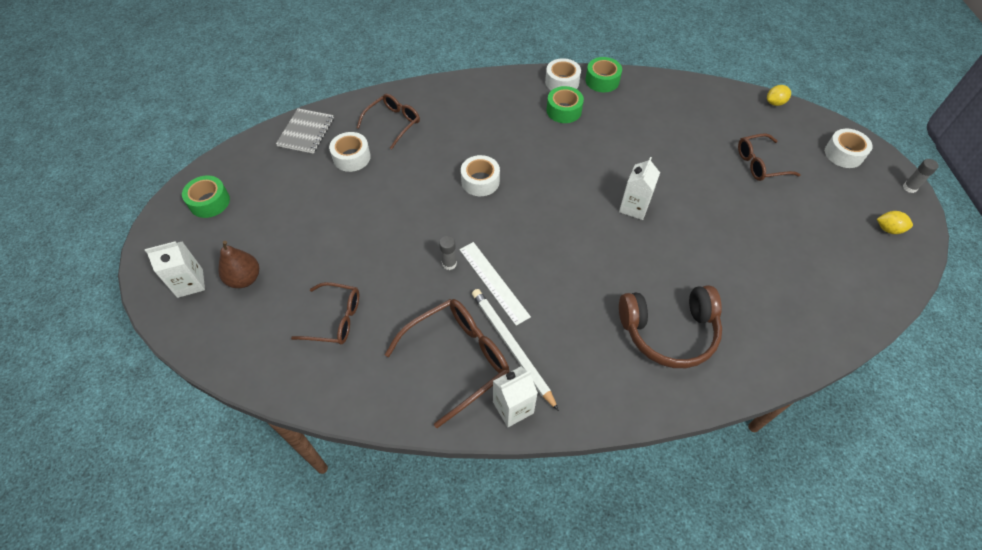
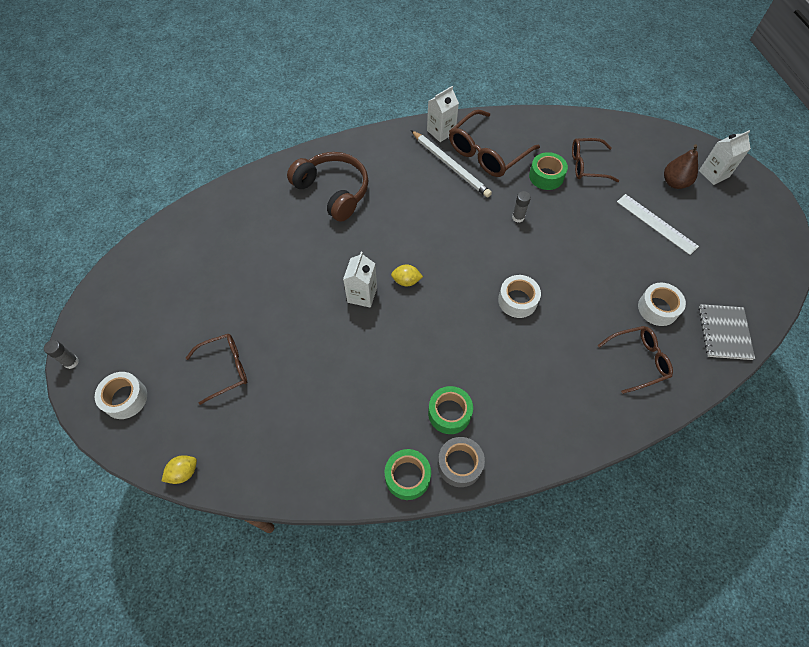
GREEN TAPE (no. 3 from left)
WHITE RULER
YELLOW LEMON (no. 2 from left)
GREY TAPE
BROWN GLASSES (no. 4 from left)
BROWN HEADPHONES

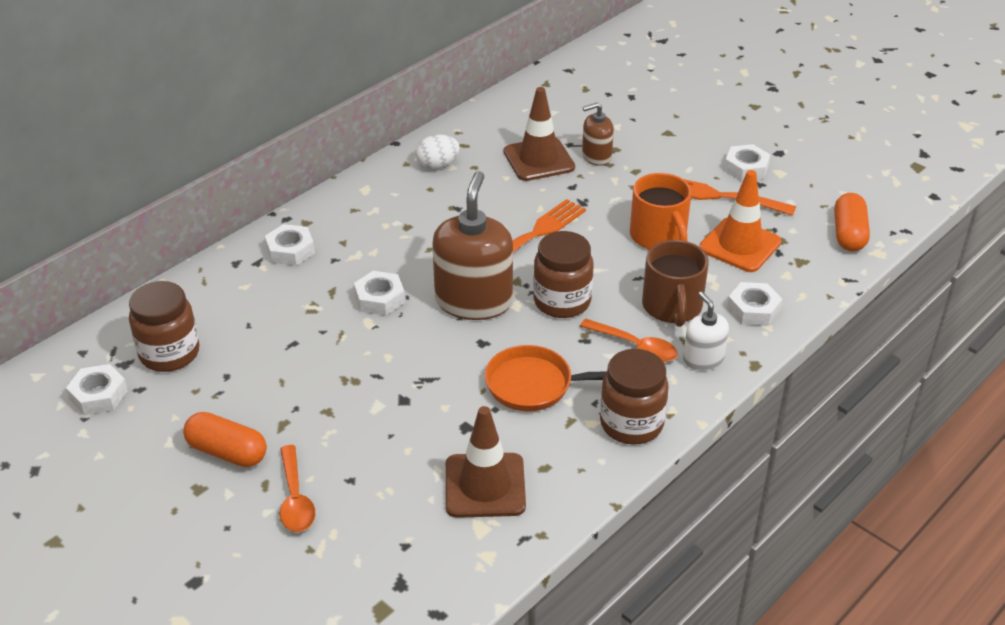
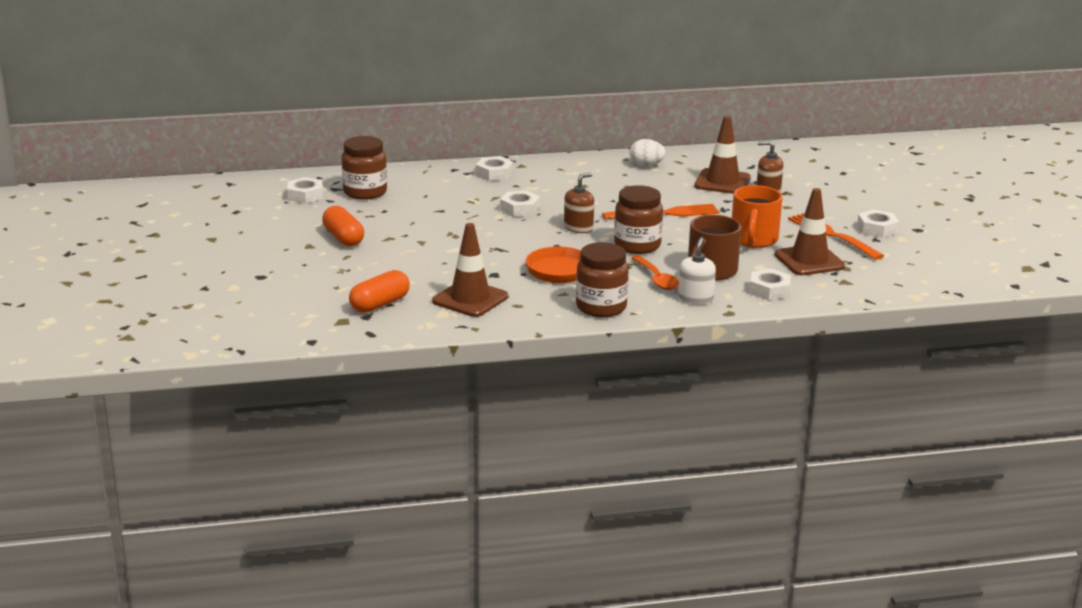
ORANGE SPOON (no. 1 from left in the first image)
ORANGE CAPSULE (no. 2 from left)
BROWN TRAFFIC CONE (no. 3 from left)
BROWN SOAP DISPENSER (no. 1 from left)

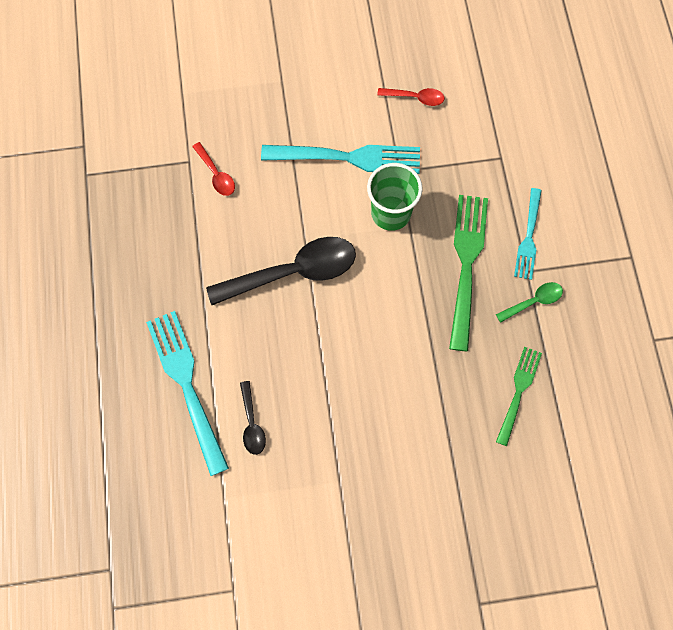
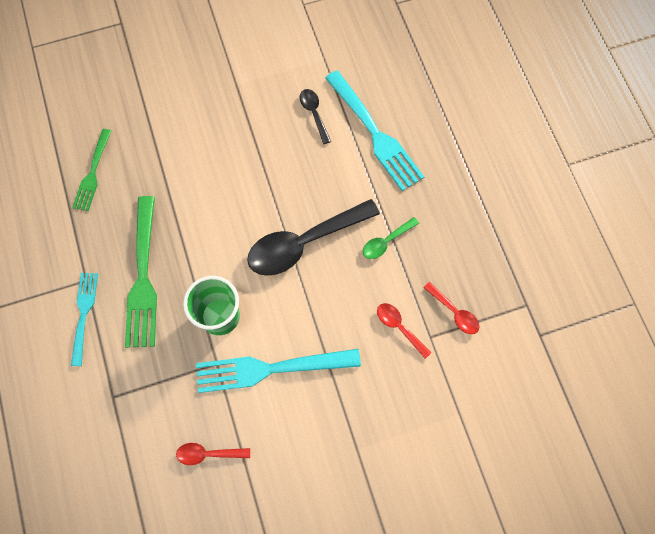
RED SPOON (no. 3 from left)
GREEN SPOON

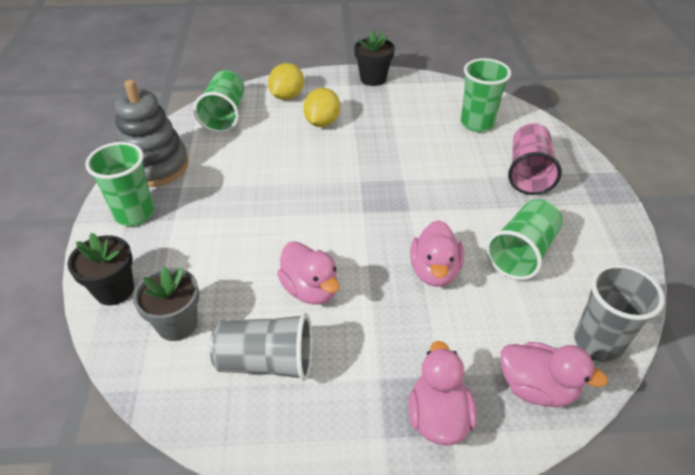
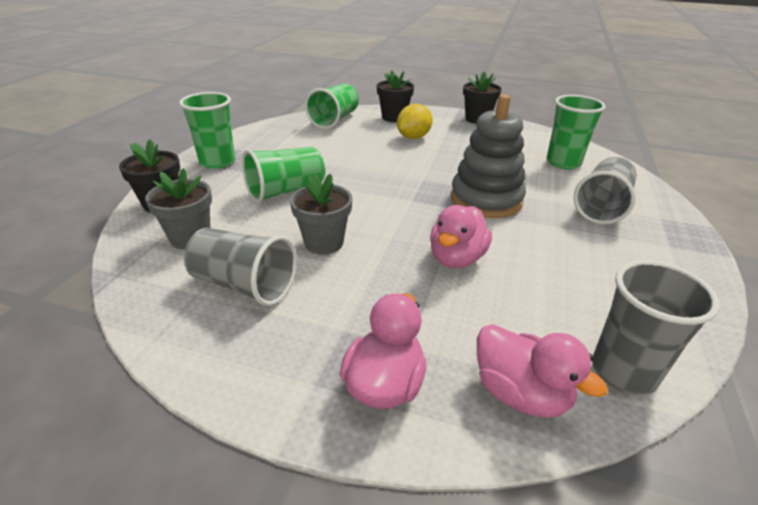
GREY STACKING TOY
GREEN CUP (no. 2 from left)
BLACK FLOWER POT (no. 2 from left)
GREY FLOWER POT (no. 2 from left)
GREY CUP (no. 2 from left)

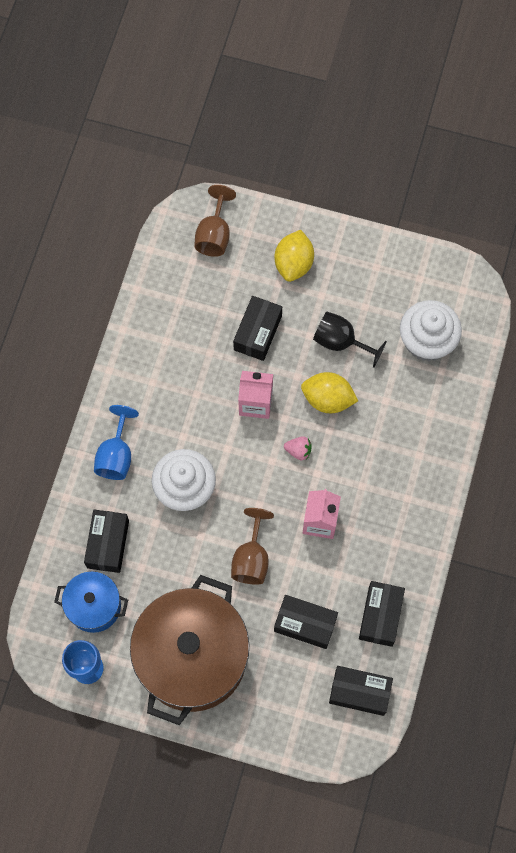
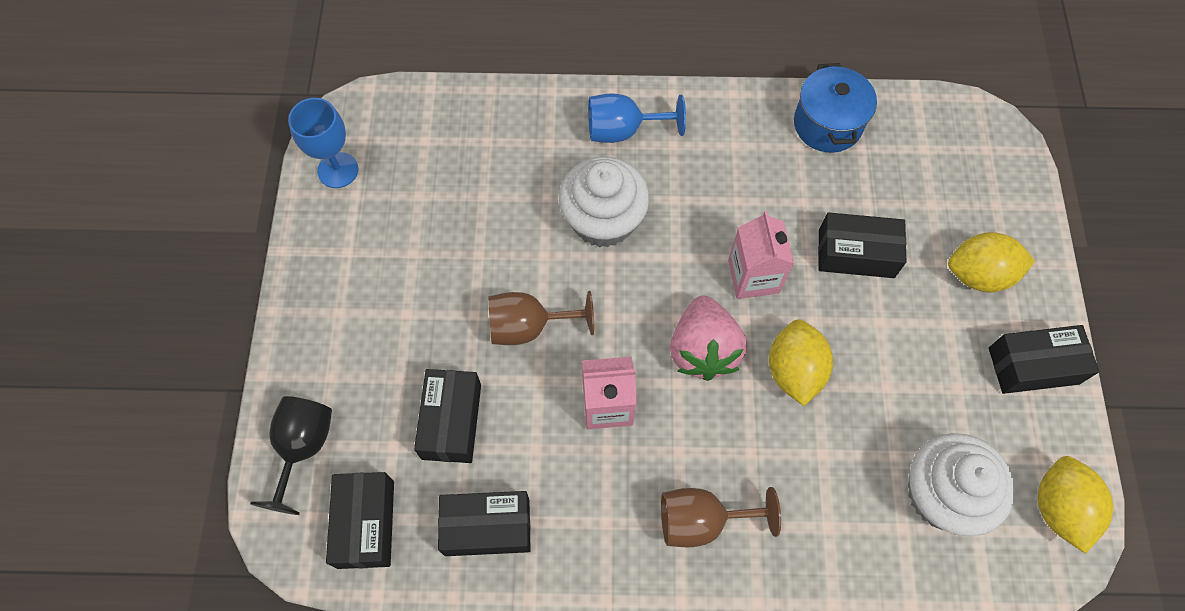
BROWN POT
YELLOW LEMON (no. 3 from left)
BLUE POT
BLACK BOX (no. 5 from left)
BROWN GOBLET (no. 2 from left)
BLACK GOBLET
PINK STRAWBERRY

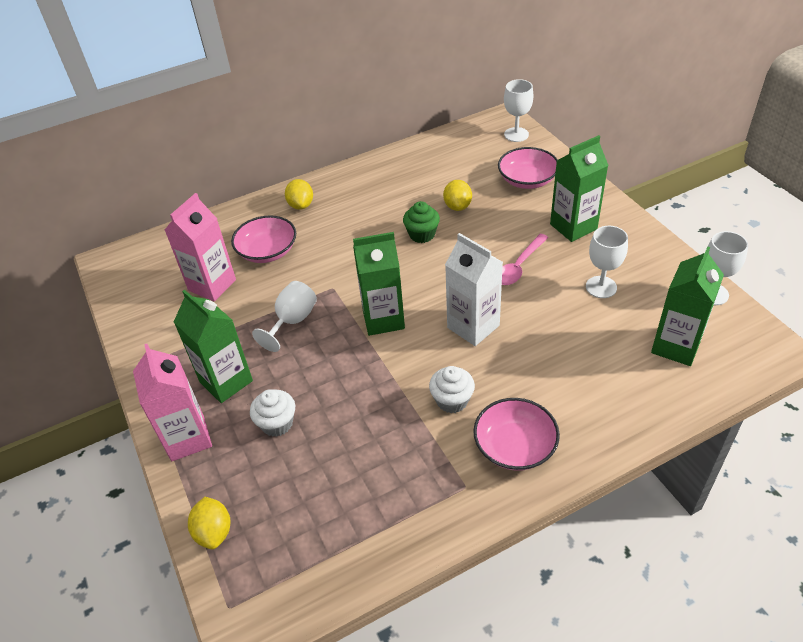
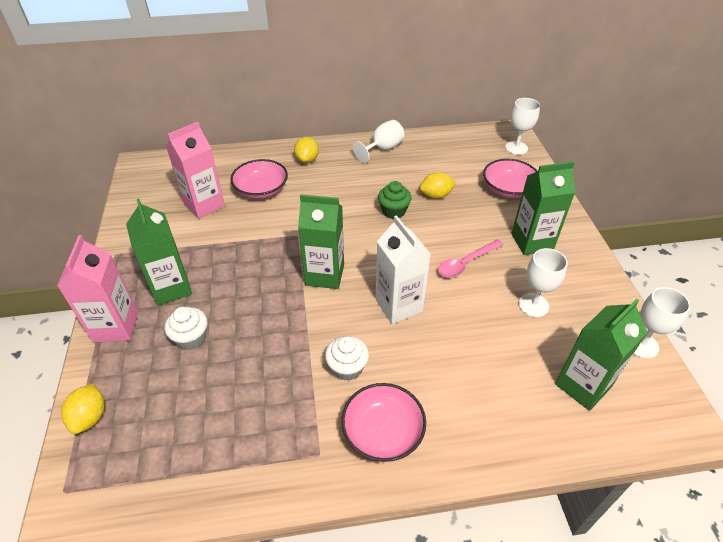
WHITE GOBLET (no. 1 from left)
YELLOW LEMON (no. 3 from left)

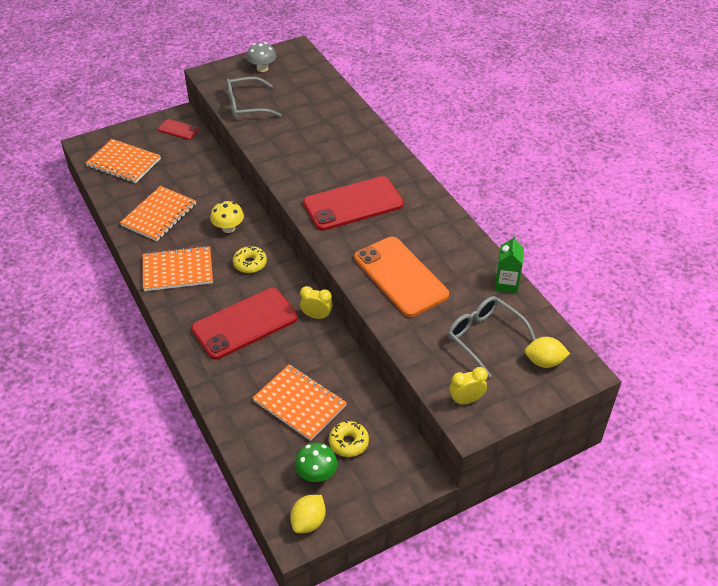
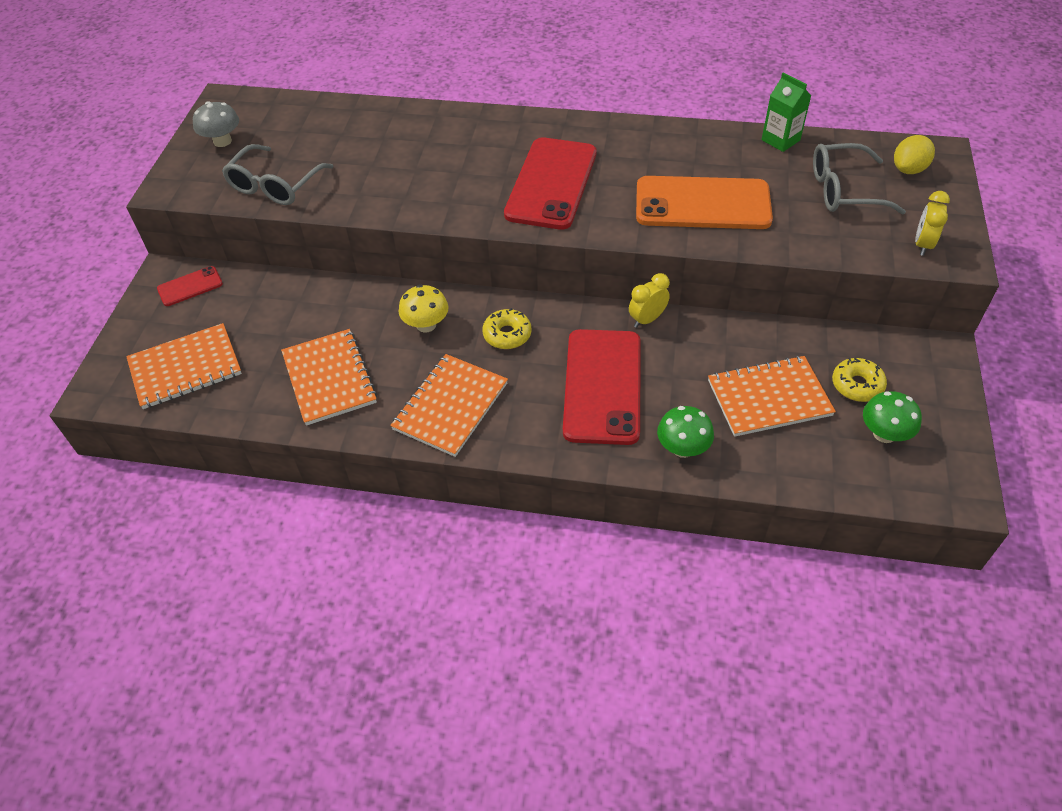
YELLOW LEMON (no. 1 from left in the first image)
GREEN MUSHROOM (no. 1 from left)

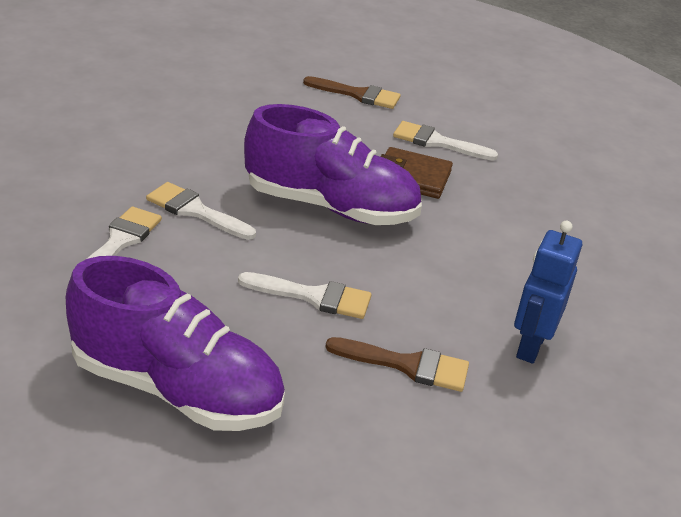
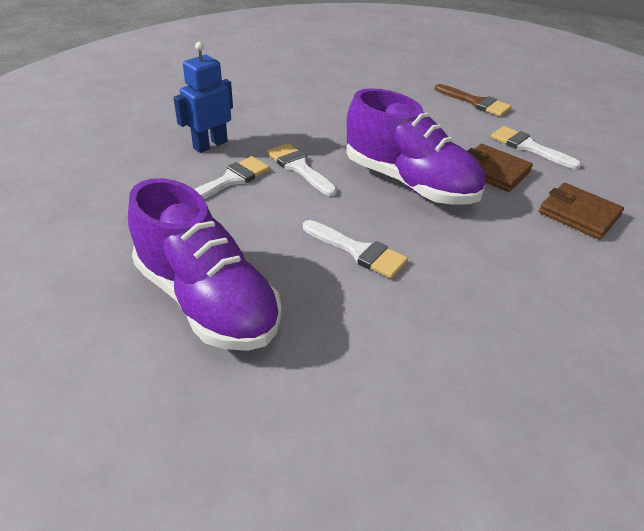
BROWN BRUSH (no. 2 from left in the first image)
BROWN WALLET (no. 2 from left)
BLUE ROBOT

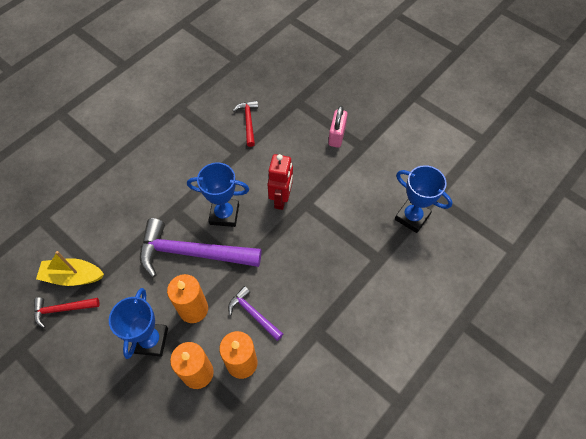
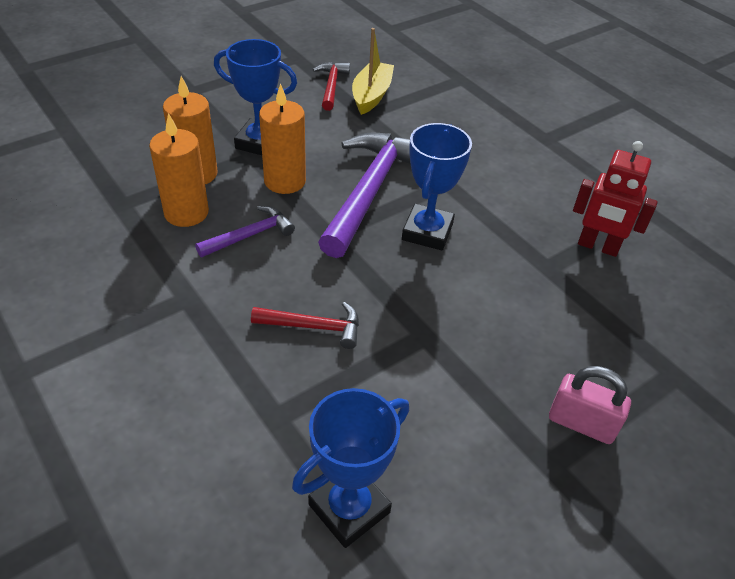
RED HAMMER (no. 1 from left)
RED ROBOT

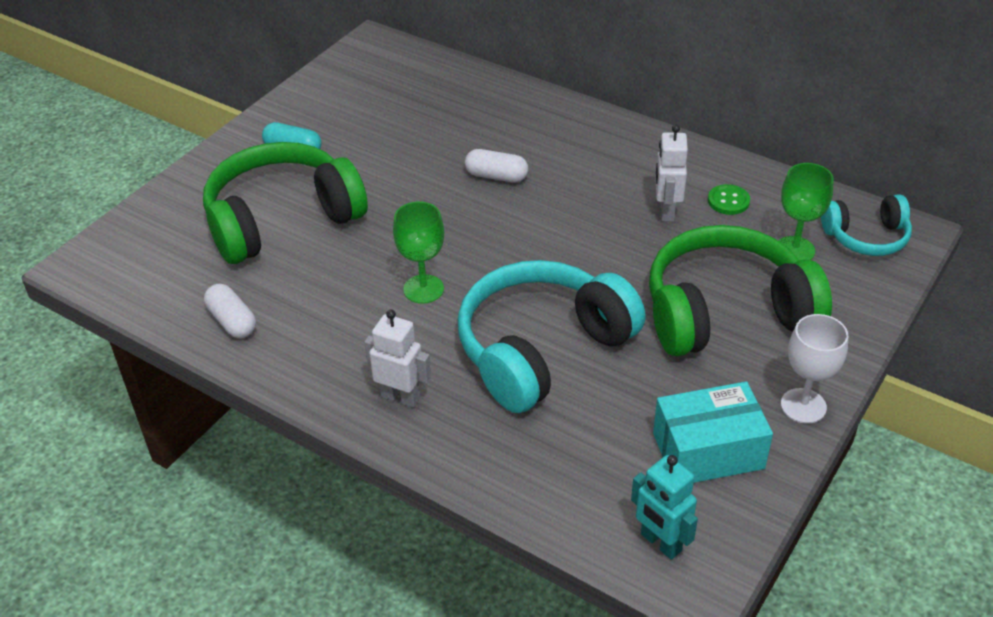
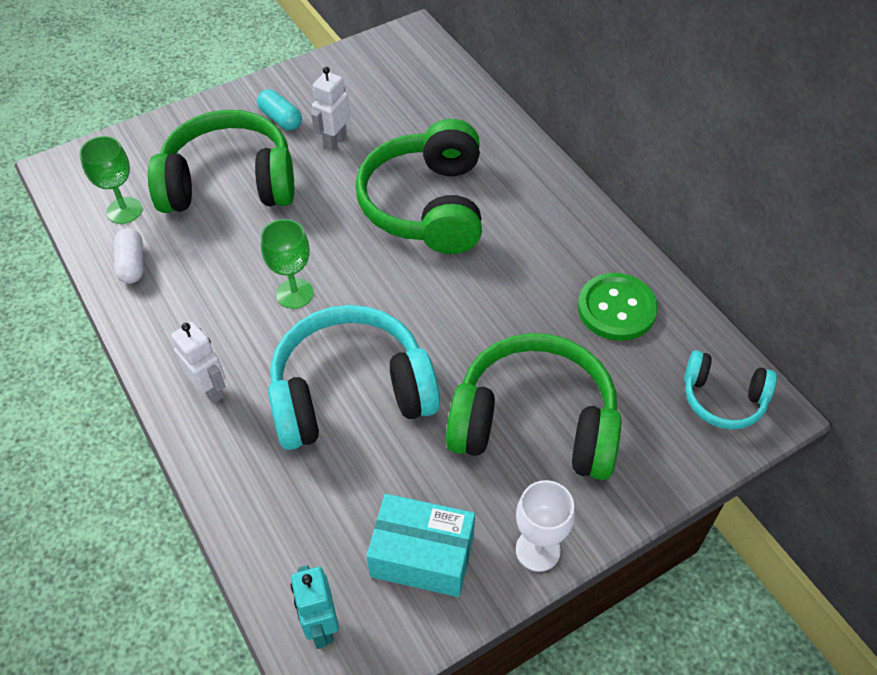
WHITE ROBOT (no. 2 from left)
GREEN GOBLET (no. 1 from left)
GREEN HEADPHONES (no. 2 from left)
GREEN BUTTON

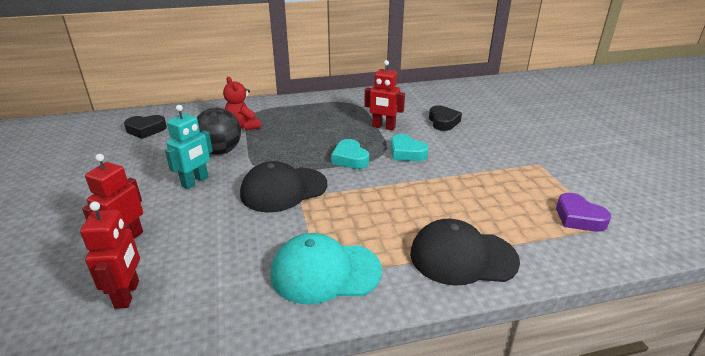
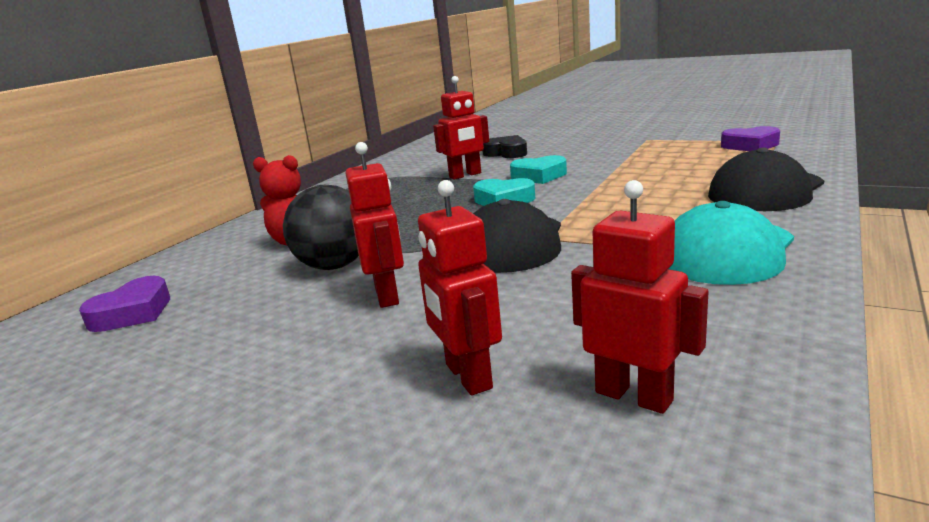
PURPLE HEART (no. 1 from left)
RED ROBOT (no. 1 from left)

